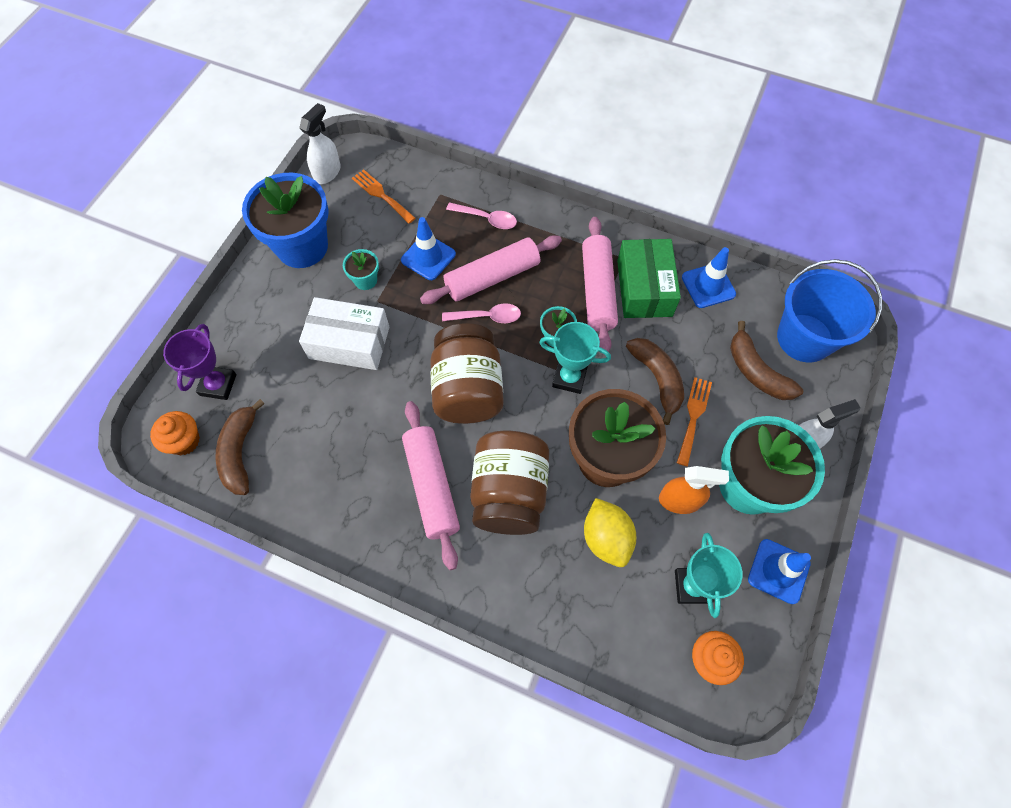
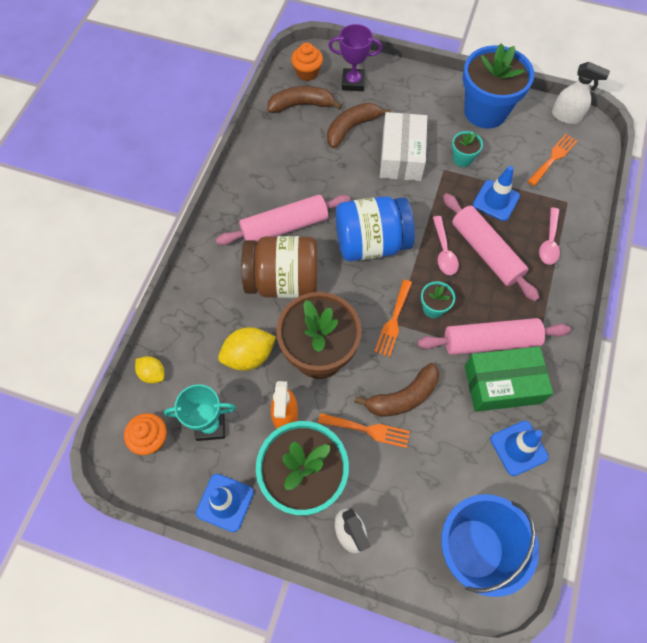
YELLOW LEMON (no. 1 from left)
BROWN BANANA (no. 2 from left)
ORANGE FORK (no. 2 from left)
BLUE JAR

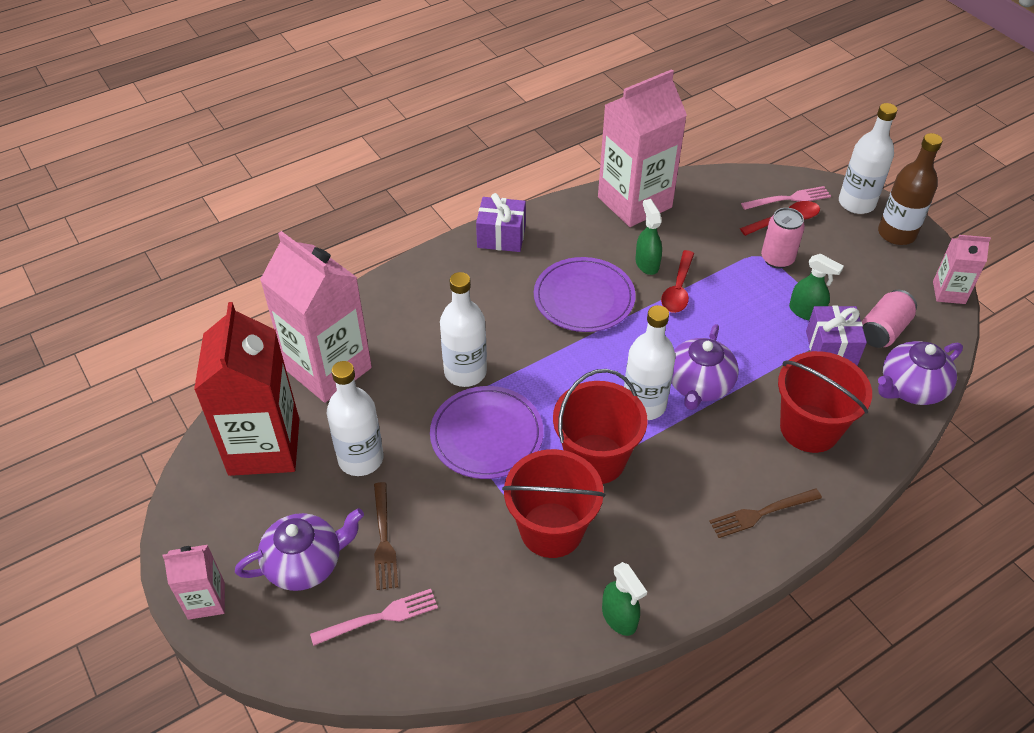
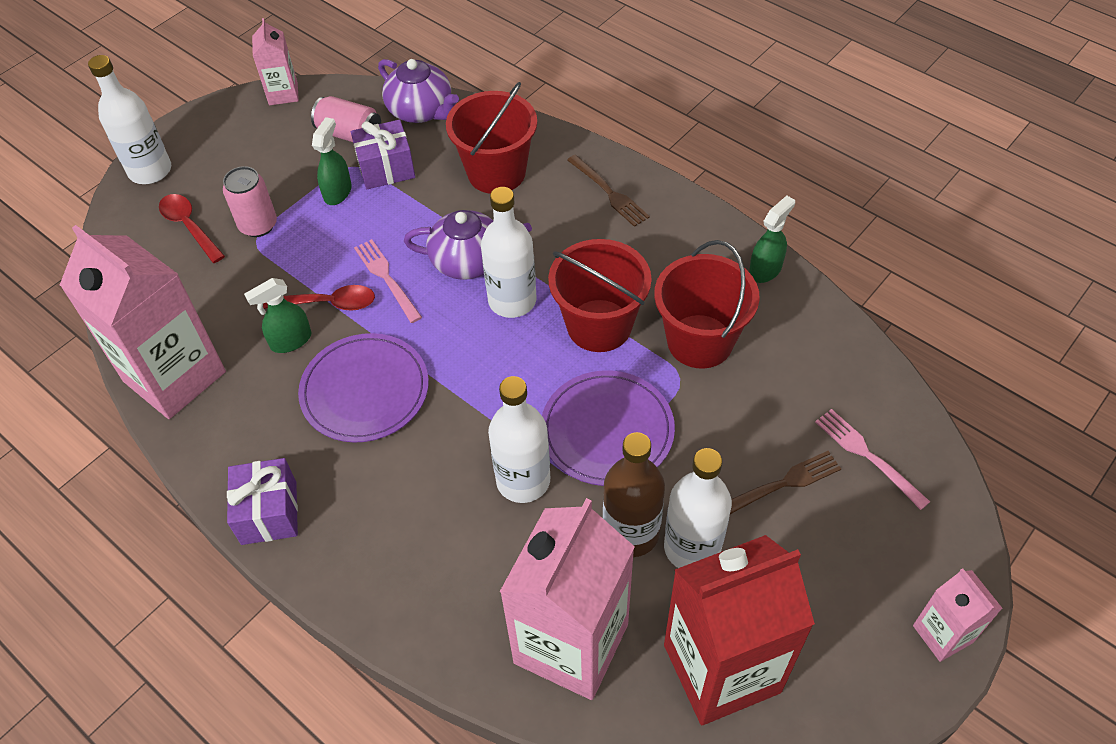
PURPLE TEAPOT (no. 1 from left in the first image)
PINK FORK (no. 1 from left)
BROWN BOTTLE

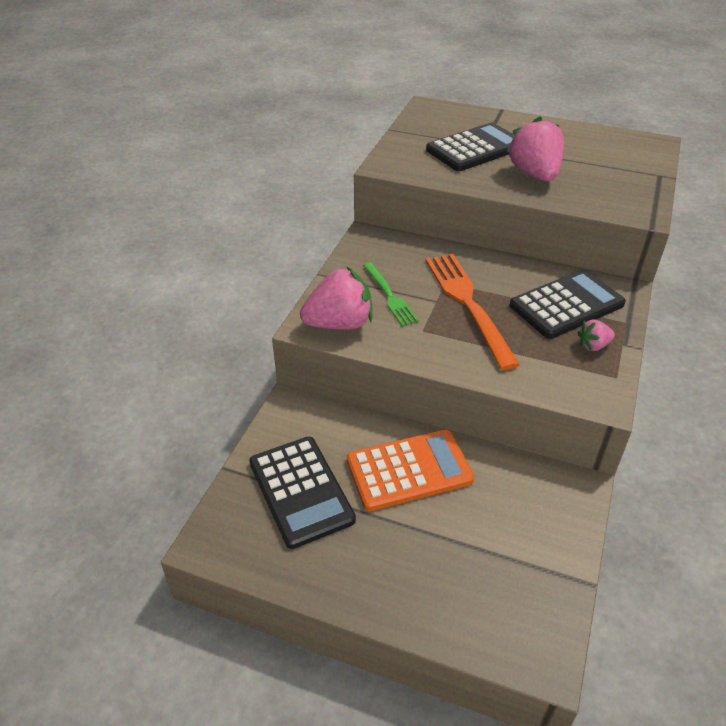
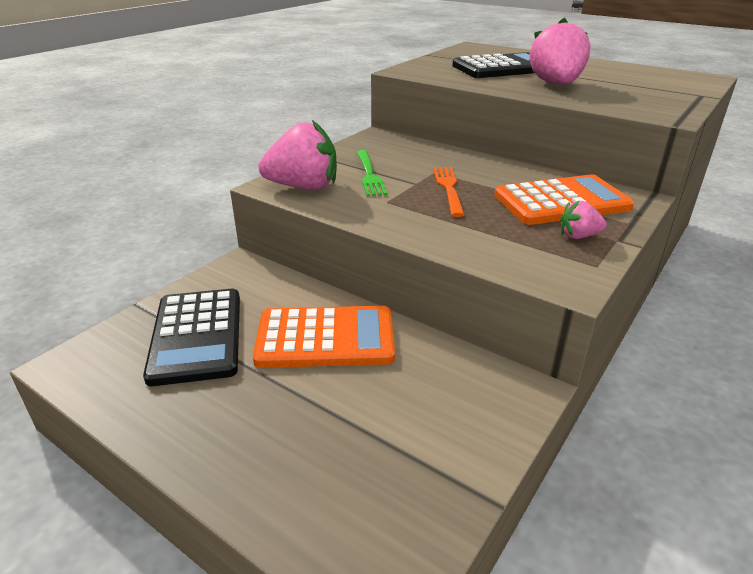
ORANGE CALCULATOR (no. 2 from left)
ORANGE FORK

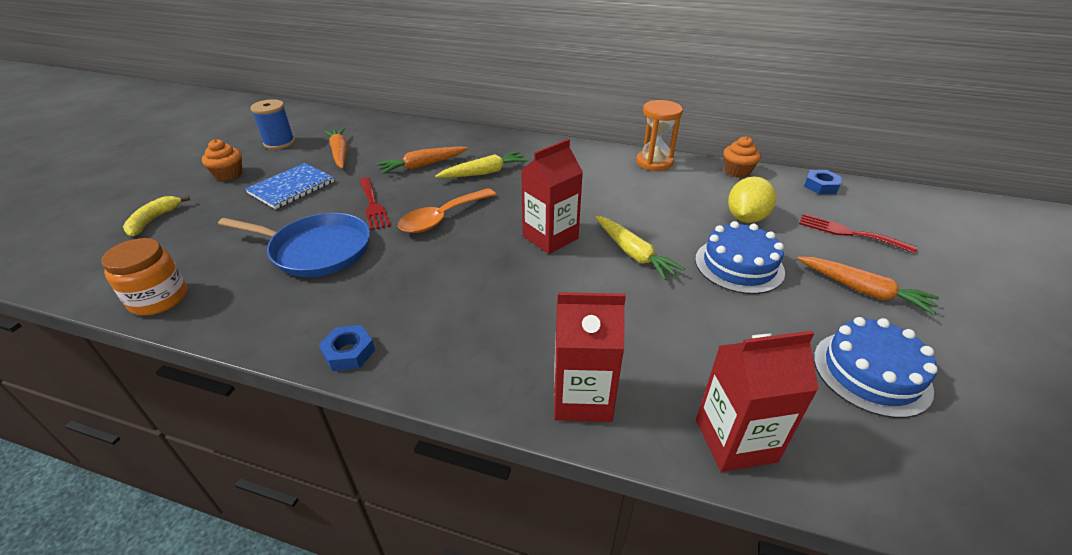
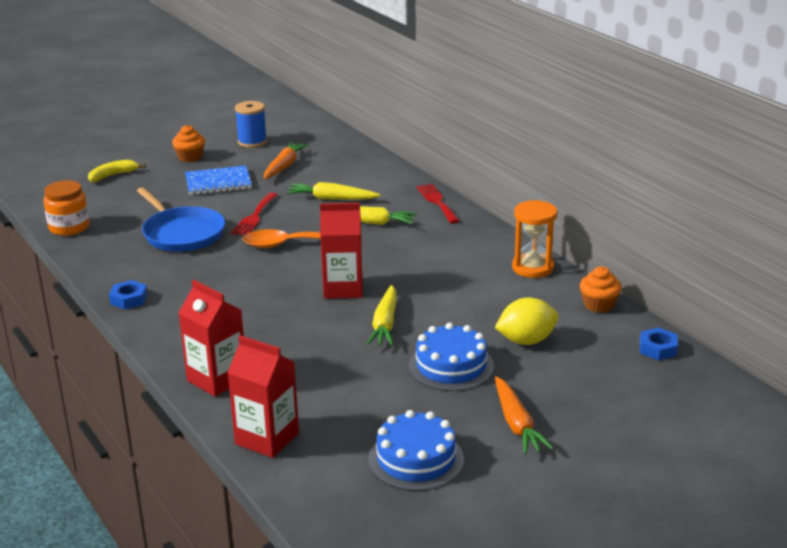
RED FORK (no. 2 from left)
YELLOW CARROT (no. 1 from left)

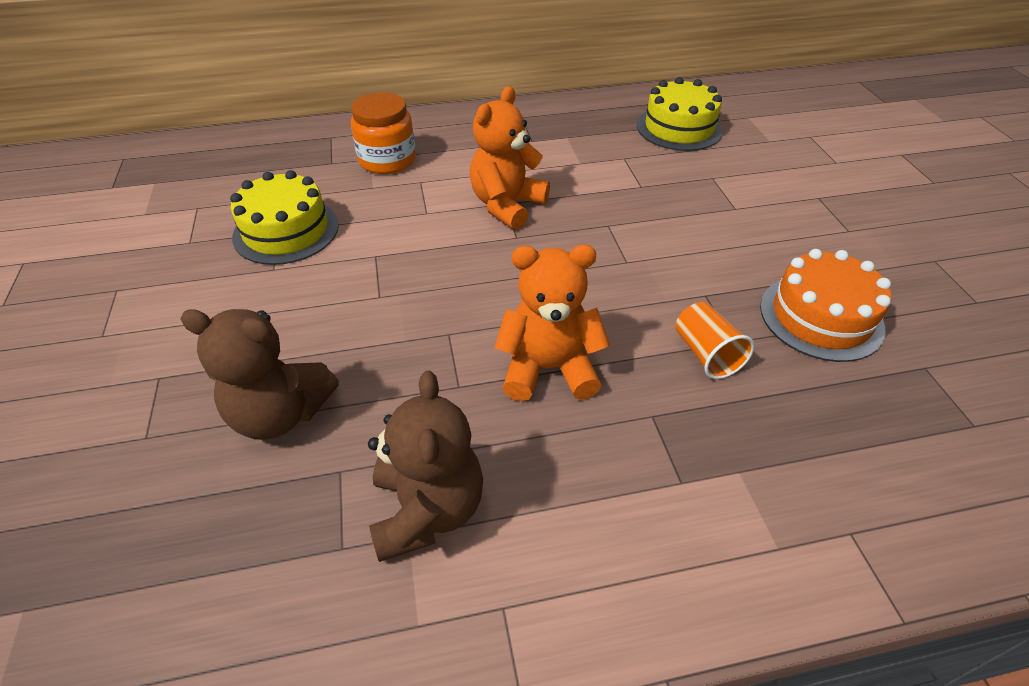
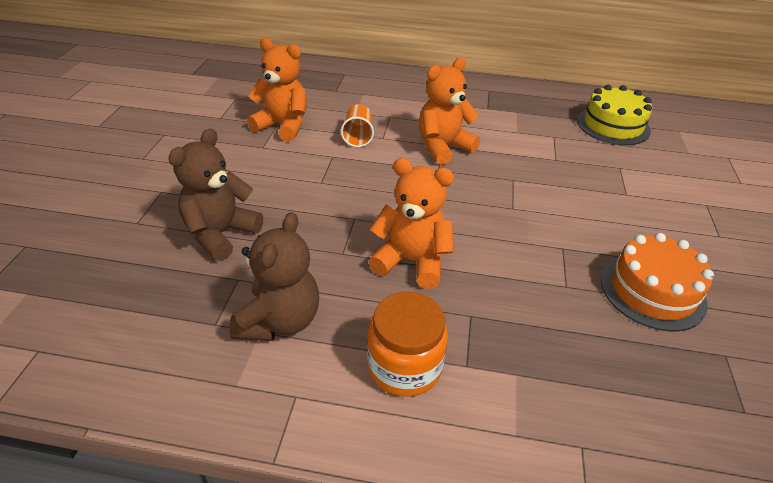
ORANGE JAR
ORANGE CUP
ORANGE TEDDY BEAR (no. 1 from left)
BROWN TEDDY BEAR (no. 1 from left)

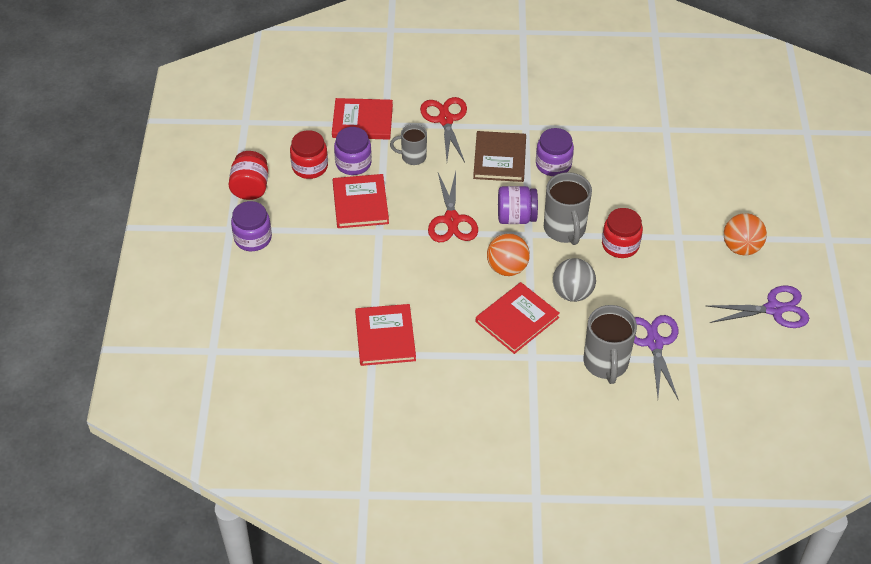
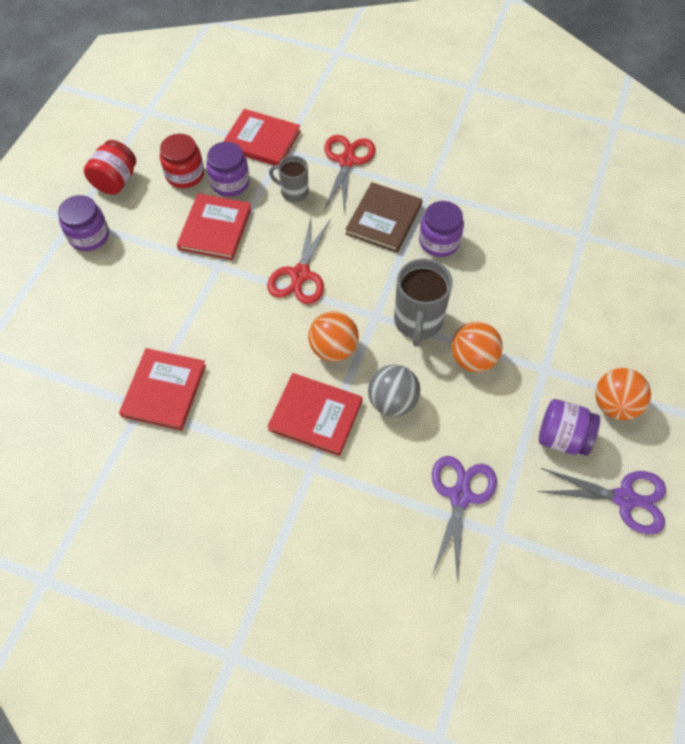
GREY MUG (no. 3 from left in the first image)
PURPLE JAR (no. 4 from left)
ORANGE BALL (no. 2 from left)
RED BOOK (no. 4 from left)

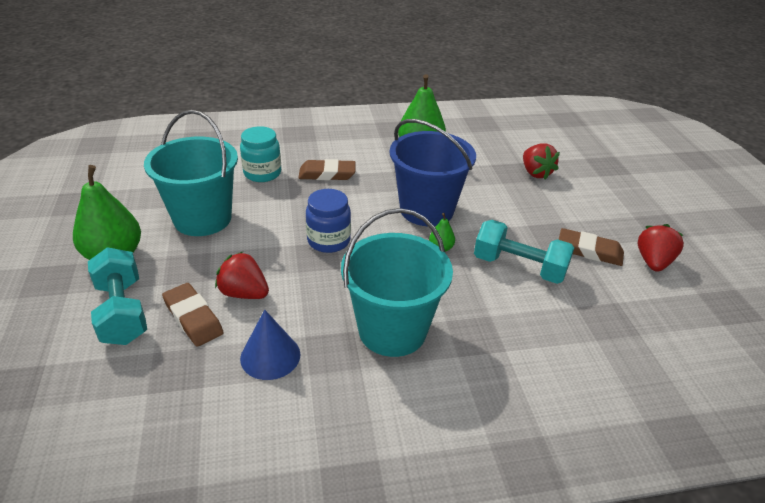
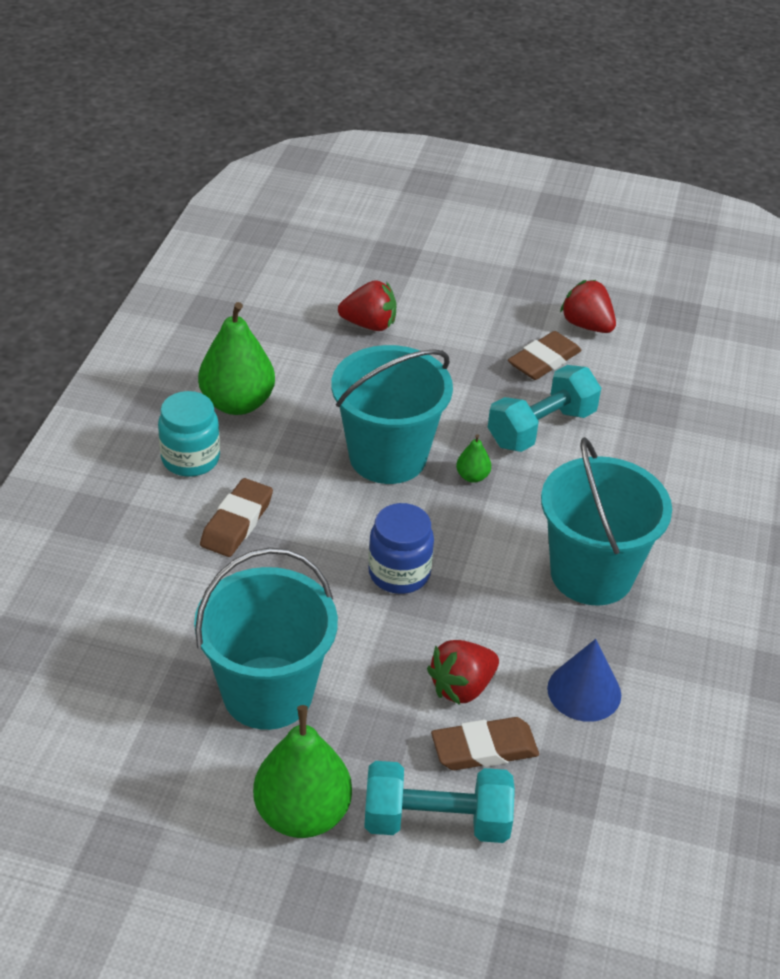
TURQUOISE JAR
TURQUOISE BUCKET (no. 2 from left)

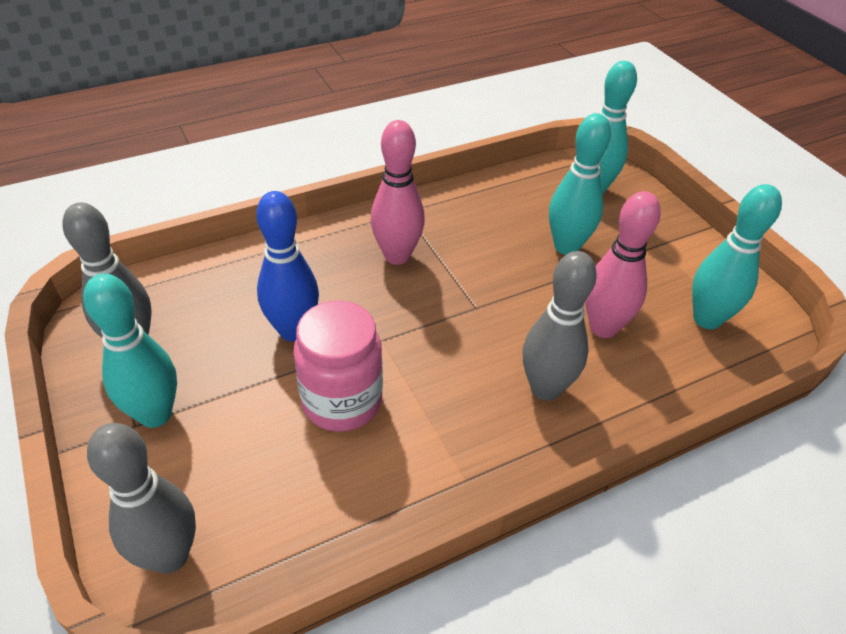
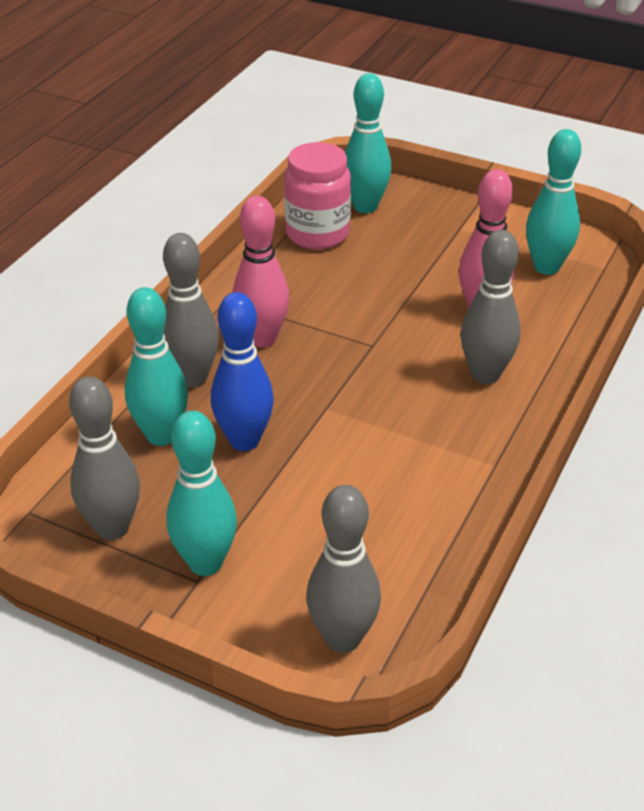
GREY BOWLING PIN (no. 2 from left)
PINK JAR
TURQUOISE BOWLING PIN (no. 1 from left)

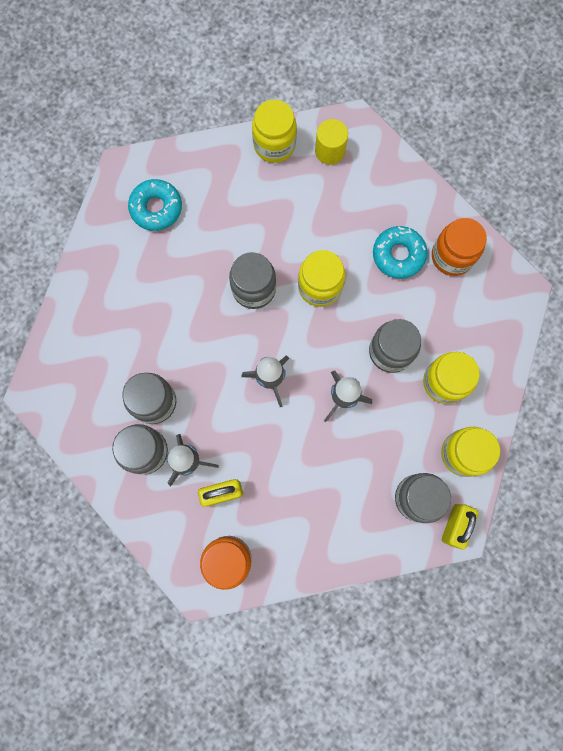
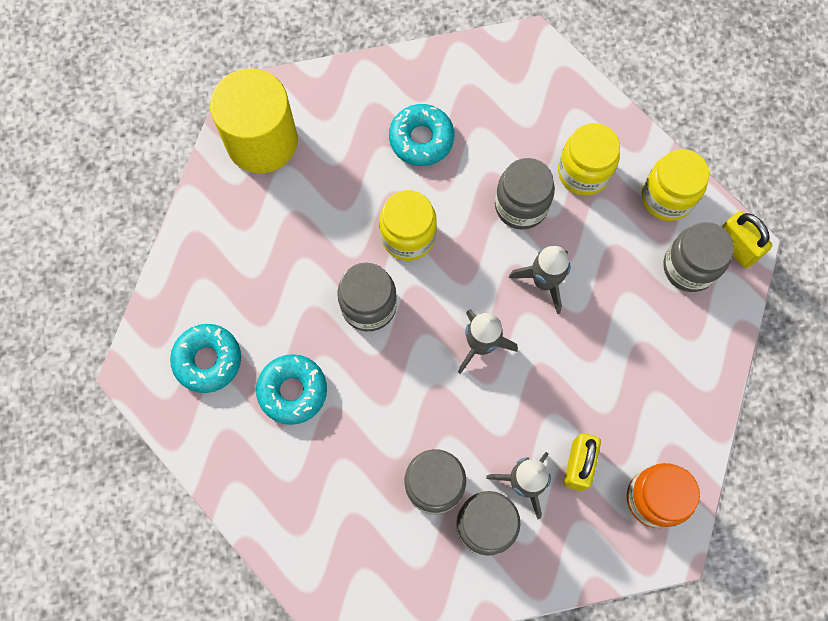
YELLOW JAR (no. 1 from left in the first image)
ORANGE JAR (no. 2 from left in the first image)
TURQUOISE DONUT (no. 2 from left)
YELLOW CYLINDER

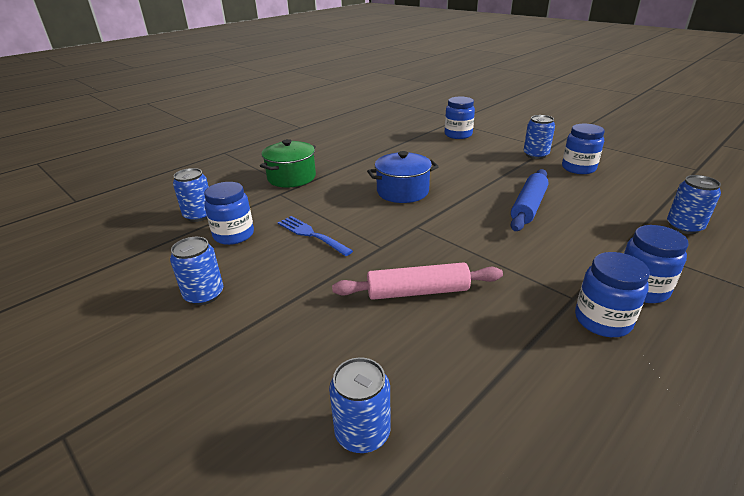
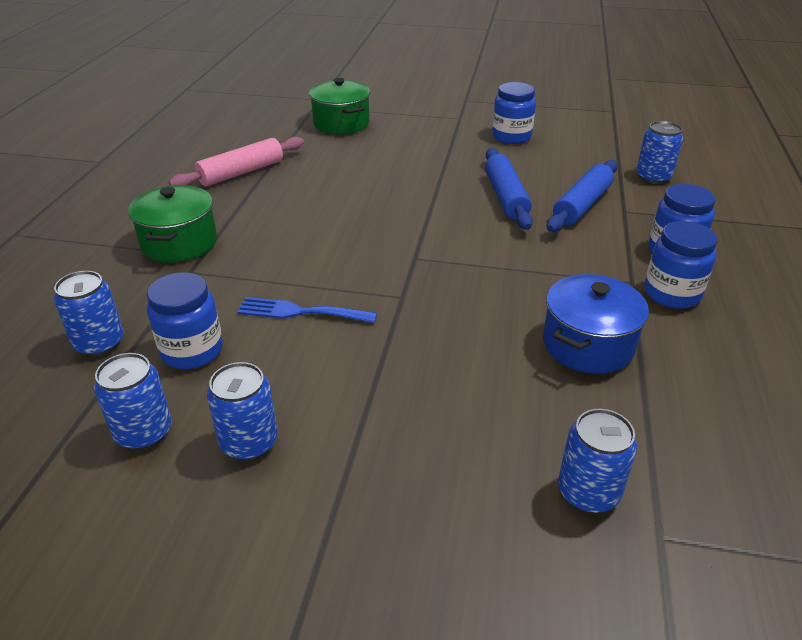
BLUE ROLLING PIN (no. 2 from left)
PINK ROLLING PIN
BLUE POT
BLUE CAN (no. 2 from left)
GREEN POT (no. 2 from left)

